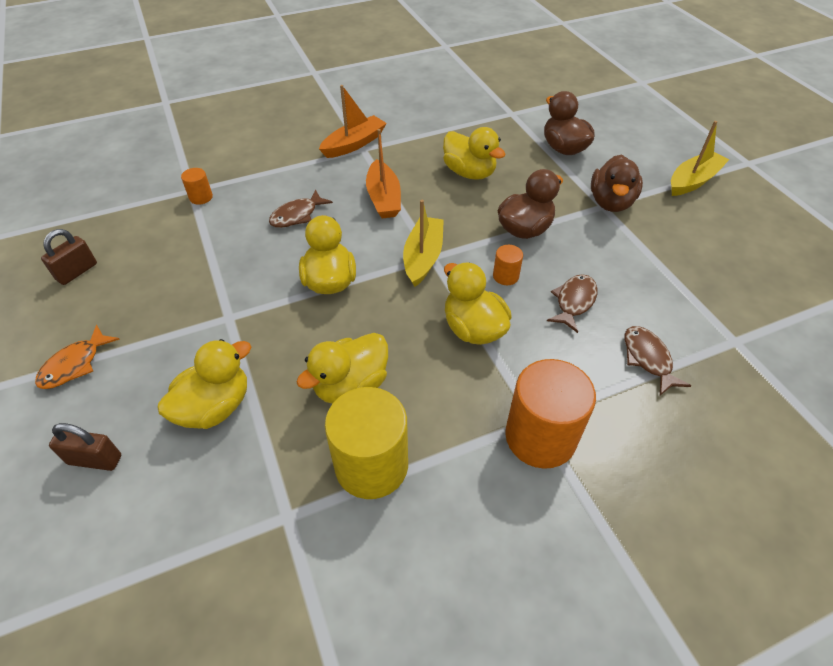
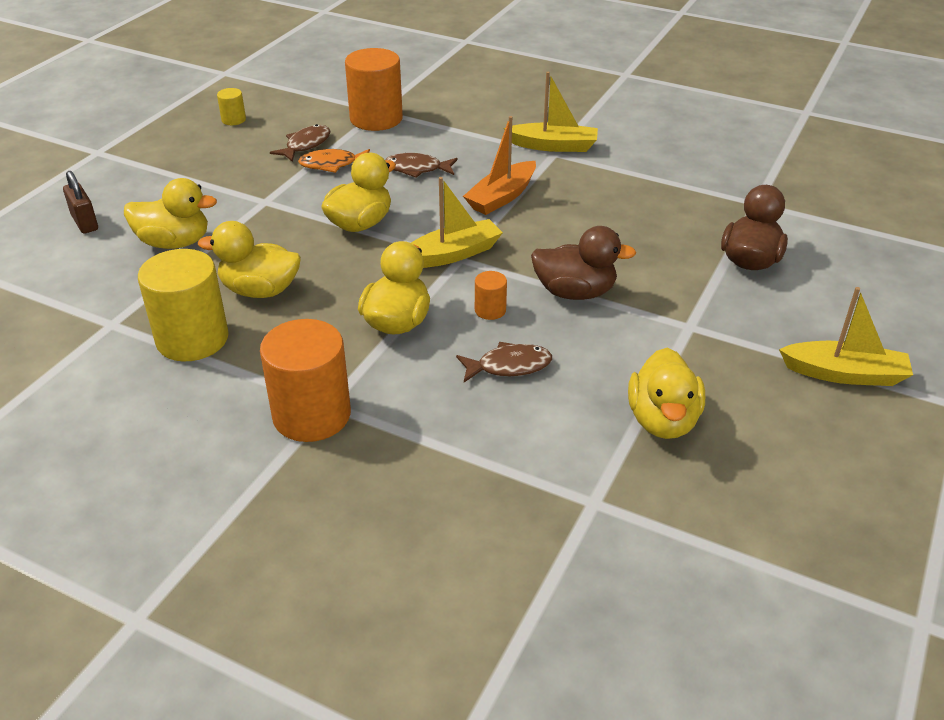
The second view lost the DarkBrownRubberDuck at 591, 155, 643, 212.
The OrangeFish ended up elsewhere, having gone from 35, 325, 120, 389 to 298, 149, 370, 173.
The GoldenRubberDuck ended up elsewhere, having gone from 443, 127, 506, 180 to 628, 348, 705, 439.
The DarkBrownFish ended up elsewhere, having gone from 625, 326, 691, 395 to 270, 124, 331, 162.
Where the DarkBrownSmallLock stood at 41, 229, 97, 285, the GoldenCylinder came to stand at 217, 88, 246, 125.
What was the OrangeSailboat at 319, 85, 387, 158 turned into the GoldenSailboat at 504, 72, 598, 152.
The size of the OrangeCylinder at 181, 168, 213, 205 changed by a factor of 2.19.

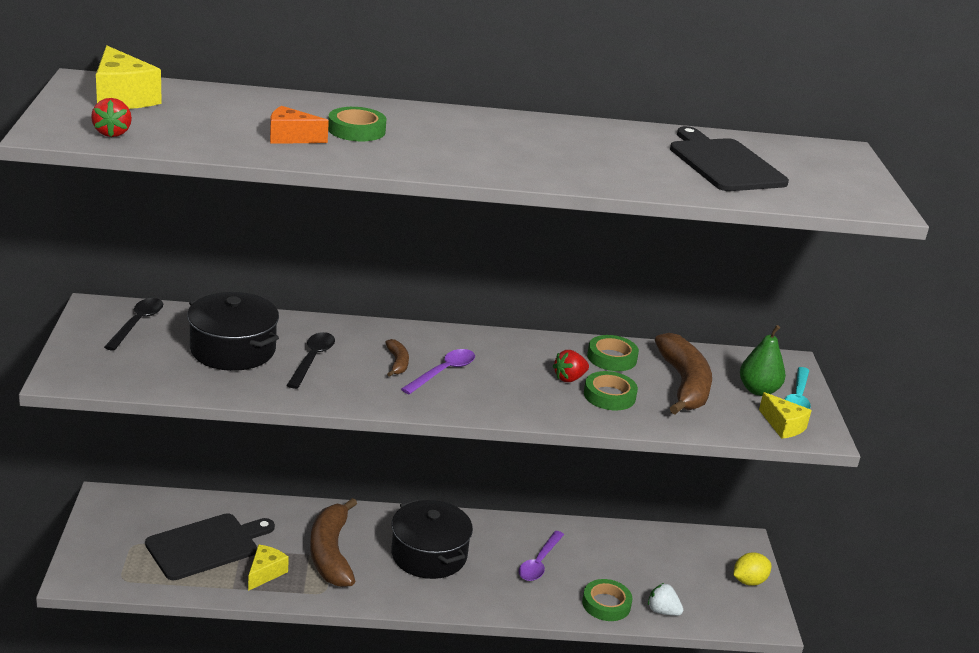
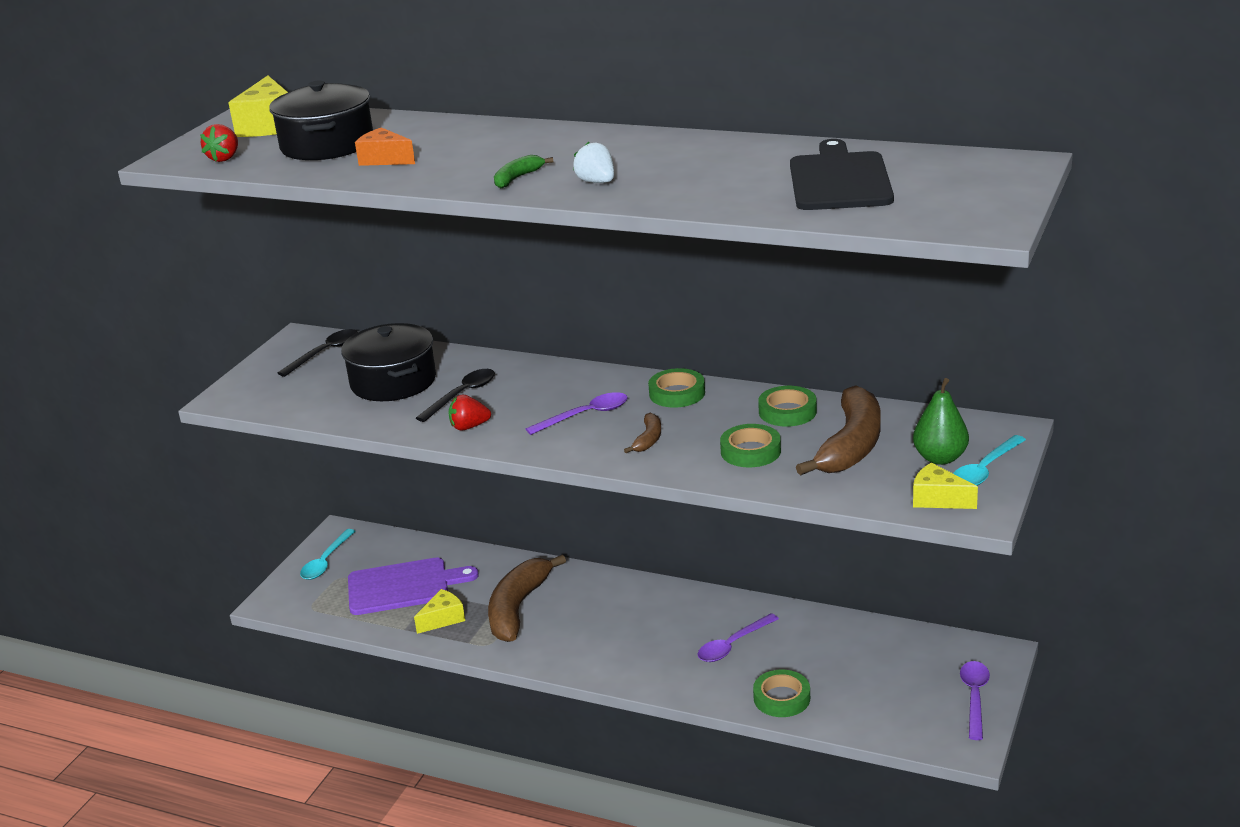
The second view gained the TealTeaspoon at 300, 529, 355, 580.
The second view gained the EmeraldBananaFruit at 494, 155, 553, 188.
The EmeraldTape ended up elsewhere, having gone from 328, 107, 386, 141 to 648, 368, 705, 408.
The DarkBrownBananaFruit ended up elsewhere, having gone from 385, 339, 409, 377 to 624, 413, 661, 453.
The EbonyStockpot ended up elsewhere, having gone from 391, 499, 473, 579 to 269, 81, 373, 160.
The CrimsonStrawberry ended up elsewhere, having gone from 553, 350, 589, 382 to 448, 395, 491, 431.
The PureWhiteStrawberry ended up elsewhere, having gone from 648, 583, 683, 616 to 573, 141, 614, 183.
Where the GoldenCitrusFruit stood at 733, 552, 771, 586, the PurpleTeaspoon came to stand at 960, 661, 990, 740.
What was the EbonyCuttingBoard at 145, 513, 275, 580 turned into the PurpleCuttingBoard at 348, 558, 479, 615.
The GoldenPieceOfCheese at 759, 392, 812, 439 ended up facing another way, 135 degrees clockwise from before.

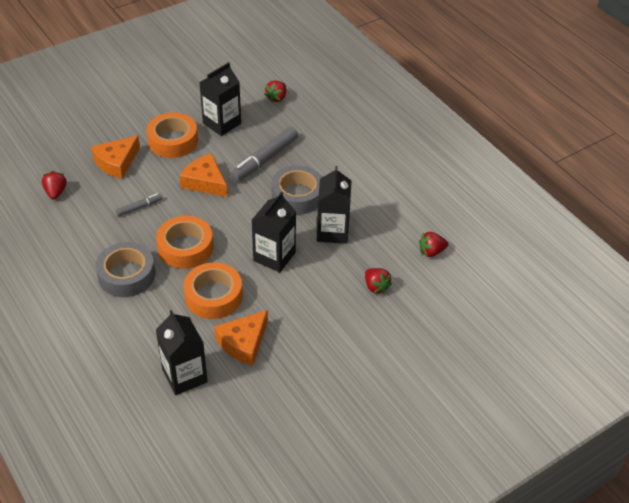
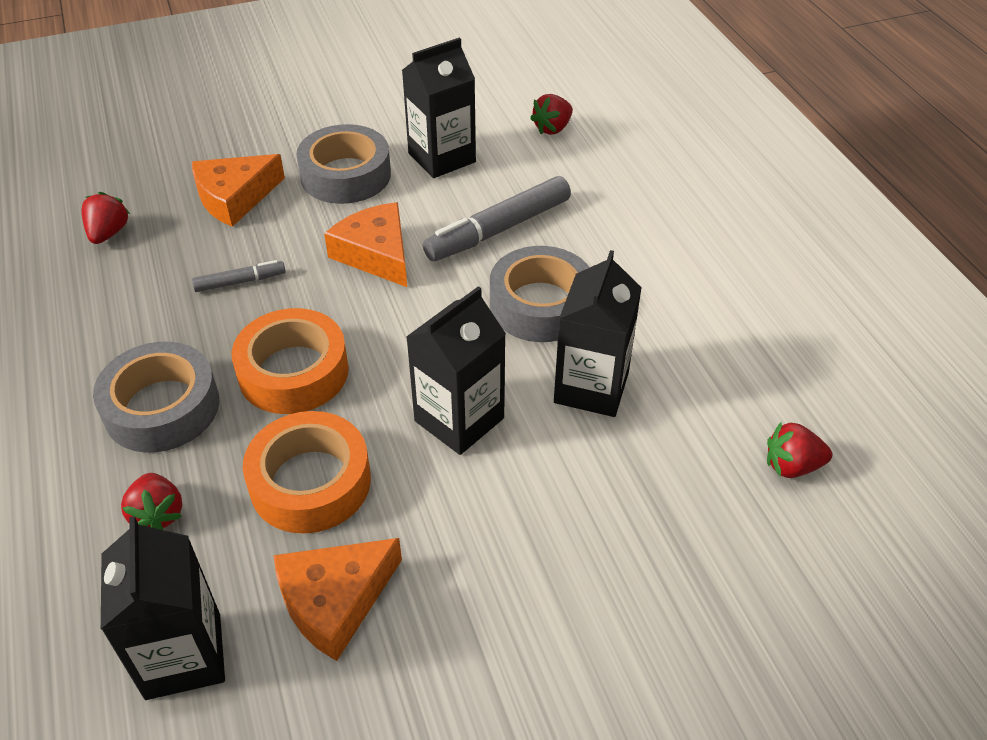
The CrimsonStrawberry ended up elsewhere, having gone from 365, 268, 392, 294 to 121, 473, 182, 530.
What was the OrangeTape at 147, 113, 198, 158 turned into the GreyTape at 296, 124, 391, 204.

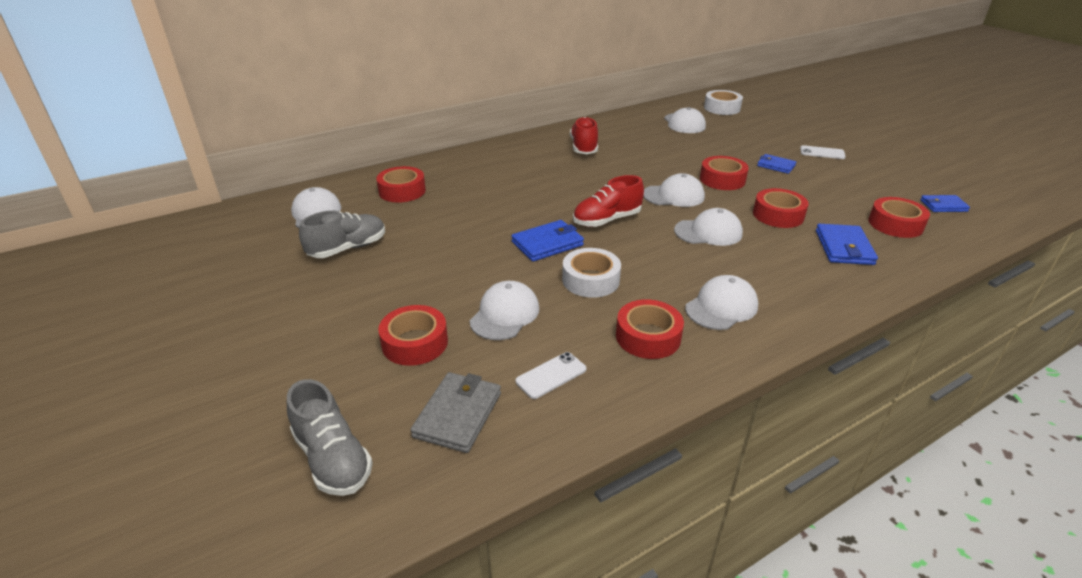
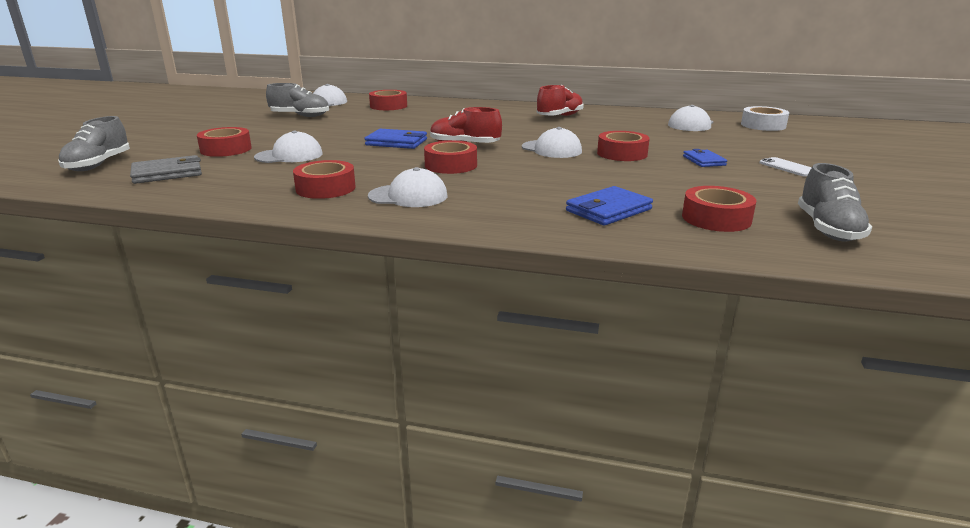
The second view lost the PureWhiteSmartphone at 516, 352, 586, 399.
The second view lost the PureWhiteTape at 562, 248, 621, 298.
The second view lost the PureWhitePeakedCap at 674, 208, 743, 246.
The CrimsonTape ended up elsewhere, having gone from 753, 188, 809, 228 to 424, 141, 477, 174.
Where the RoyalBlueCardWallet stood at 920, 195, 970, 212, the GreySneaker came to stand at 798, 163, 872, 241.

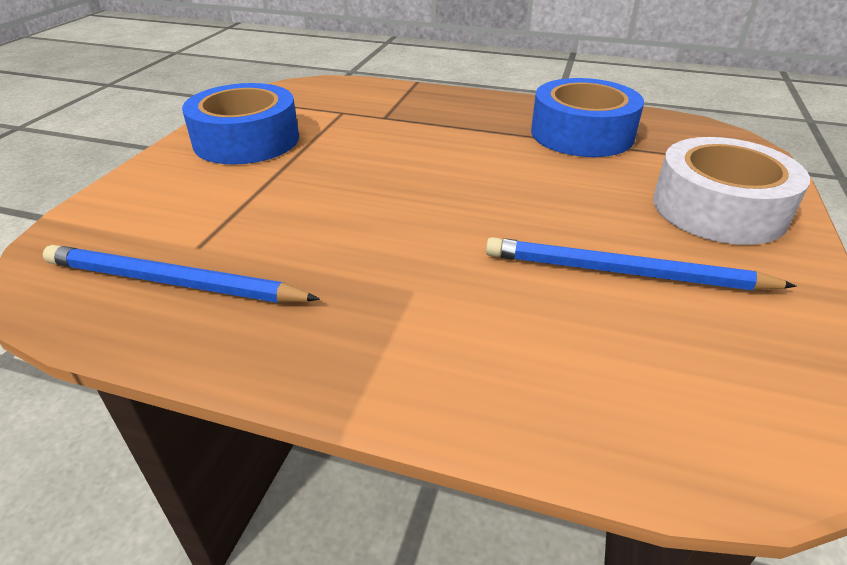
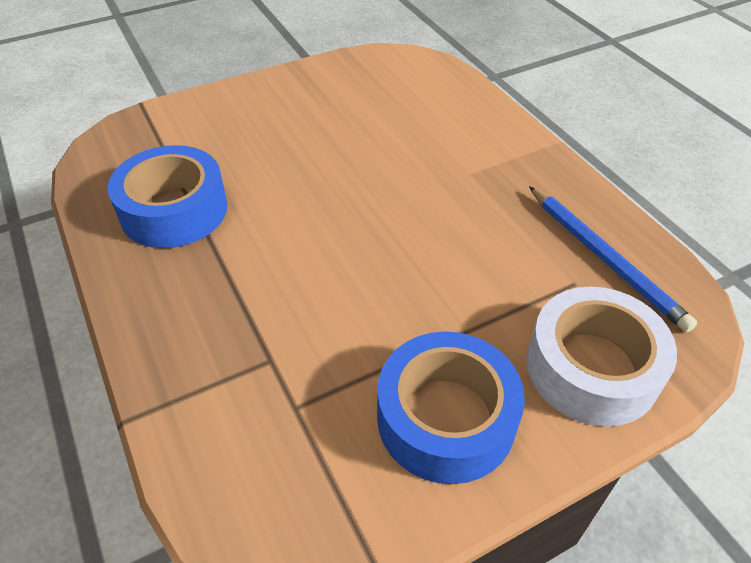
The second view lost the RoyalBlueLeadPencil at 486, 237, 797, 291.
The PureWhiteTape ended up elsewhere, having gone from 653, 137, 810, 245 to 527, 287, 677, 427.

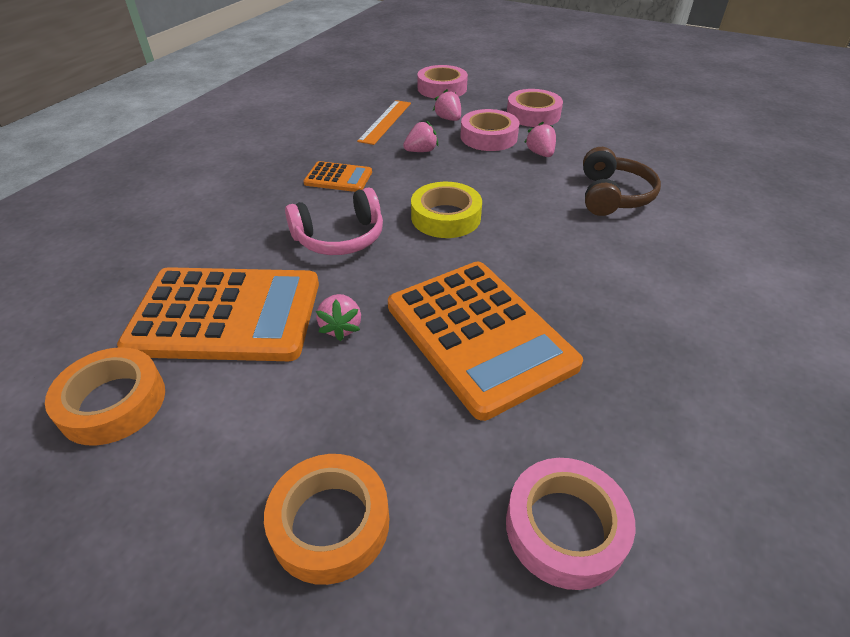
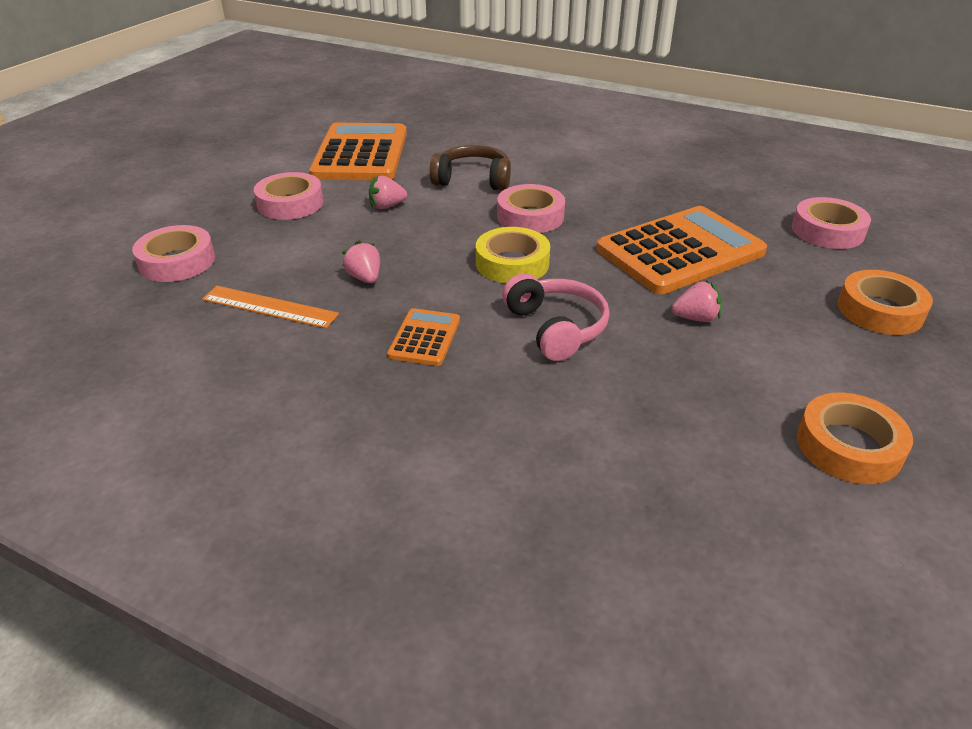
The second view lost the RosePinkStrawberry at 433, 89, 461, 121.
The OrangePocketCalculator ended up elsewhere, having gone from 117, 267, 319, 361 to 309, 123, 407, 180.
The RosePinkTape ended up elsewhere, having gone from 460, 109, 519, 151 to 497, 184, 565, 233.

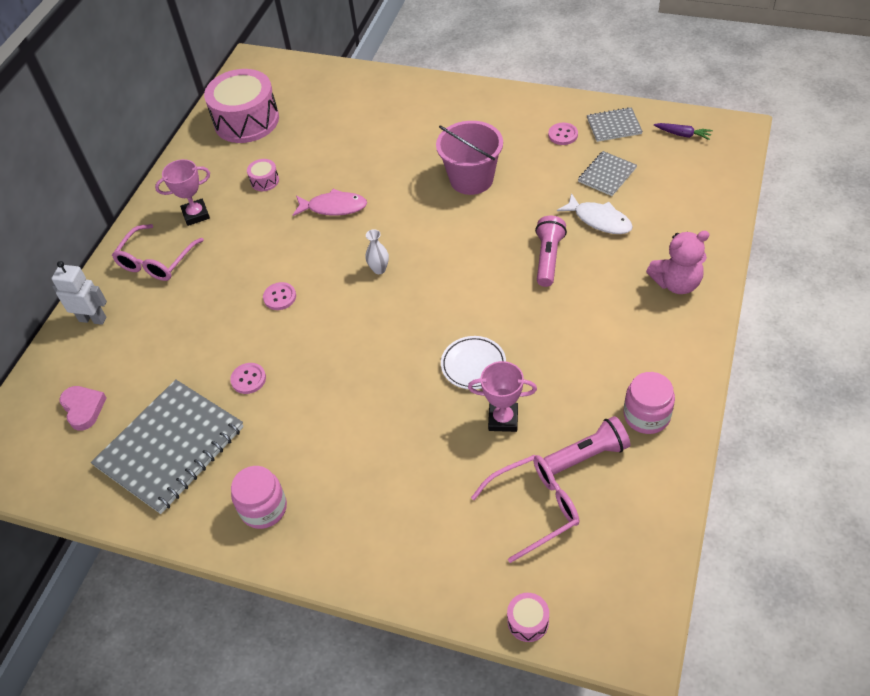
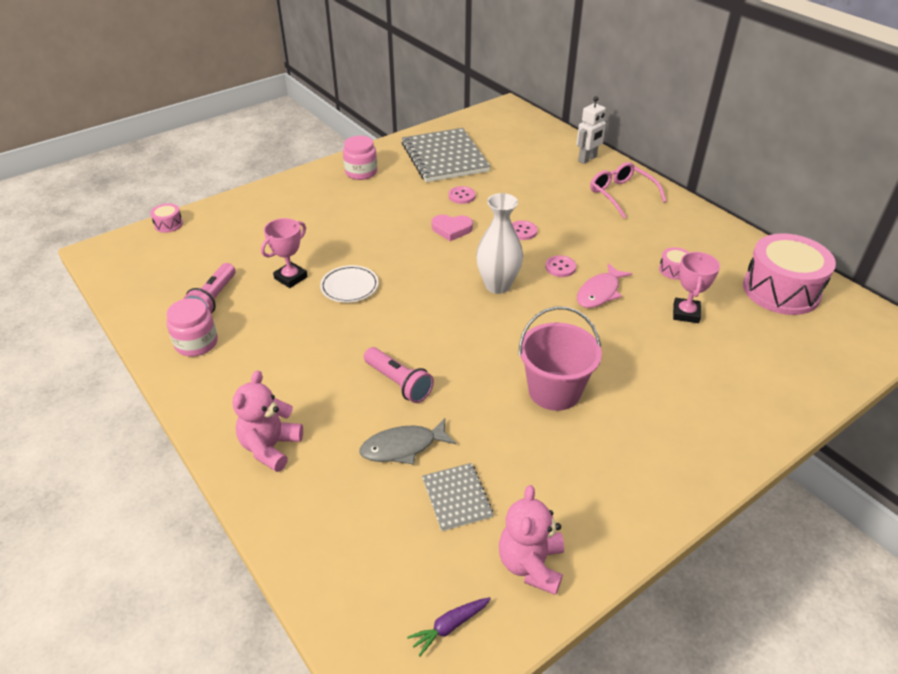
The second view lost the RosePinkSpectacles at 471, 455, 579, 563.
The RosePinkLoveHeart ended up elsewhere, having gone from 59, 386, 107, 431 to 432, 215, 473, 241.
The RosePinkTrophy ended up elsewhere, having gone from 155, 159, 210, 226 to 673, 252, 720, 323.
The RosePinkButton ended up elsewhere, having gone from 548, 123, 578, 145 to 545, 255, 576, 277.
Where the GreyNotebook stood at 587, 107, 643, 142, the RosePinkTeddyBear came to stand at 499, 485, 564, 595.
What was the PureWhiteFish at 557, 193, 633, 234 turned into the GreyFish at 359, 418, 456, 465.
The size of the PureWhiteVase at 365, 229, 389, 274 changed by a factor of 2.04.

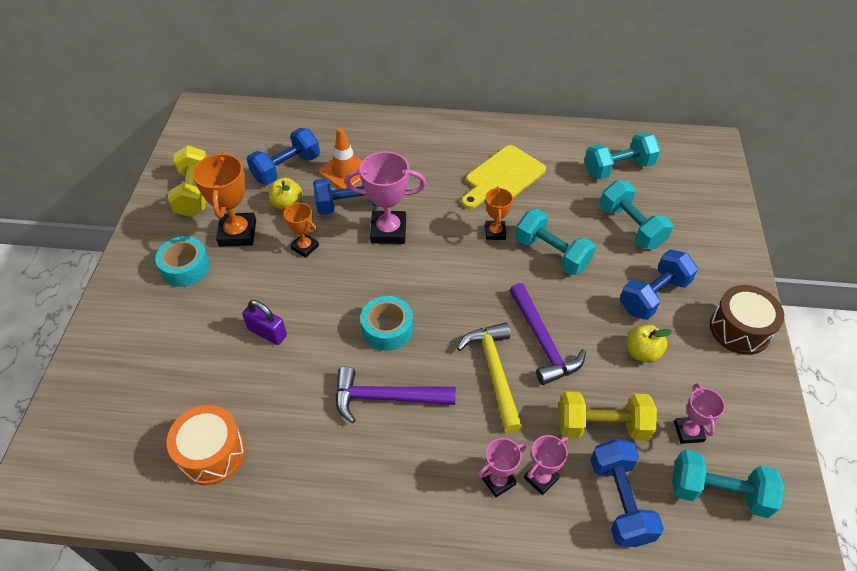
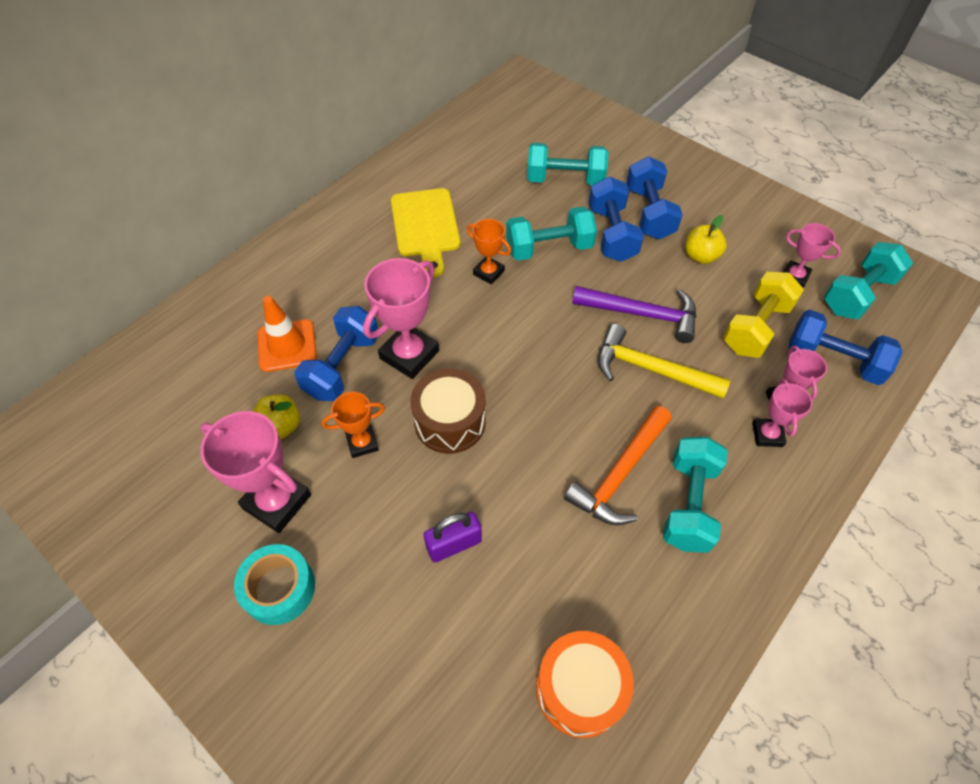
The second view lost the GoldenFreeWeight at 168, 146, 207, 217.
The second view lost the TealTape at 361, 296, 413, 351.
The RoyalBlueFreeWeight ended up elsewhere, having gone from 247, 128, 320, 185 to 589, 177, 644, 262.
The TealFreeWeight ended up elsewhere, having gone from 584, 132, 660, 179 to 663, 437, 728, 553.
The DarkBrownSnareDrum ended up elsewhere, having gone from 710, 285, 784, 355 to 411, 368, 486, 454.
What was the OrangeTrophy at 193, 152, 256, 247 turned into the RosePinkTrophy at 200, 411, 311, 533.
What was the PurpleClawHammer at 336, 367, 456, 423 turned into the OrangeClawHammer at 564, 406, 672, 525.

